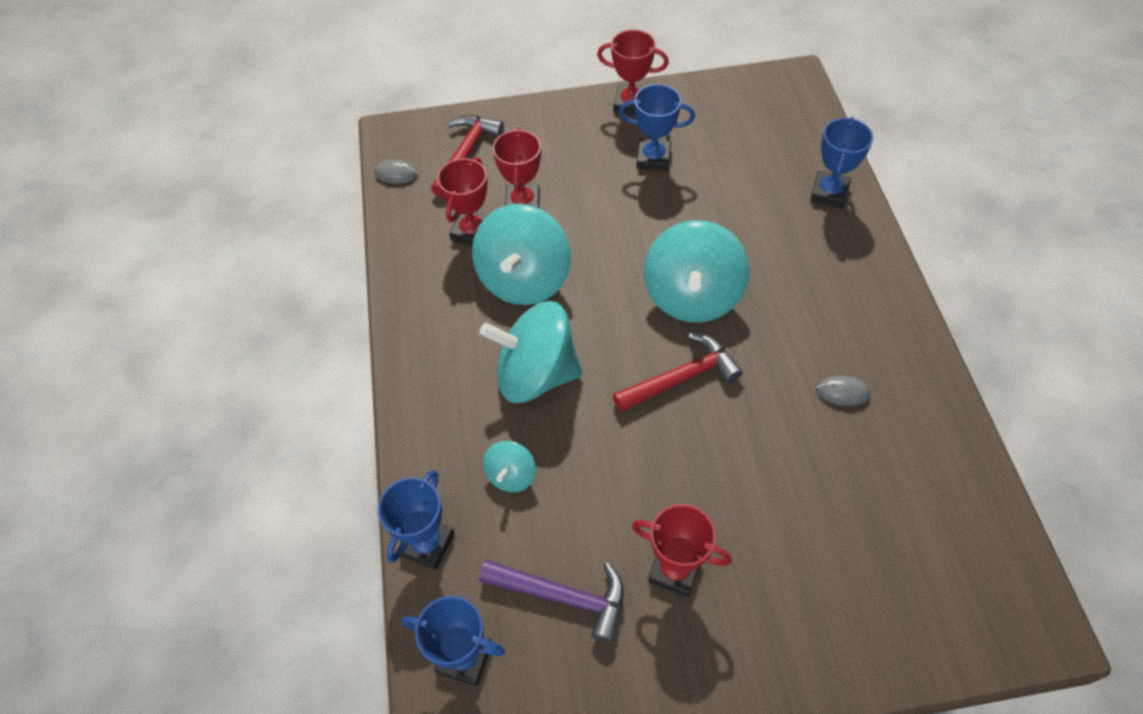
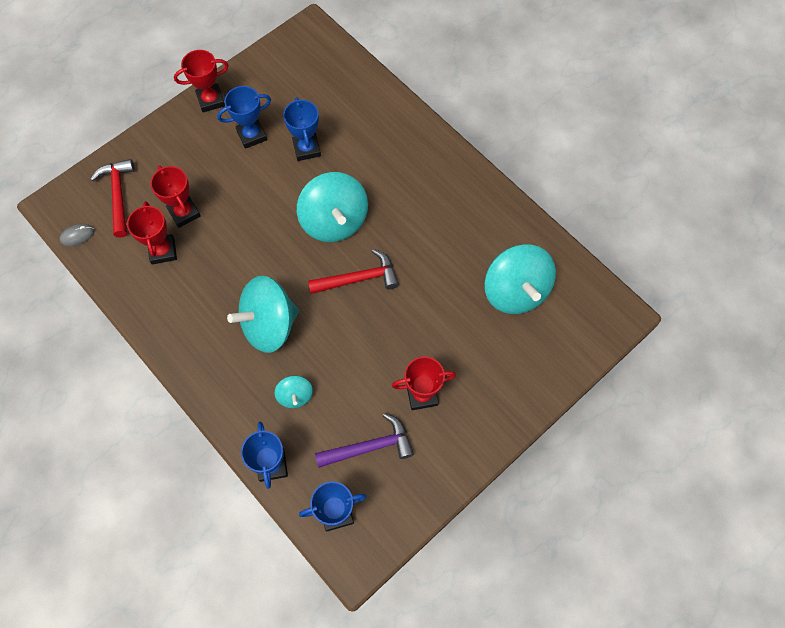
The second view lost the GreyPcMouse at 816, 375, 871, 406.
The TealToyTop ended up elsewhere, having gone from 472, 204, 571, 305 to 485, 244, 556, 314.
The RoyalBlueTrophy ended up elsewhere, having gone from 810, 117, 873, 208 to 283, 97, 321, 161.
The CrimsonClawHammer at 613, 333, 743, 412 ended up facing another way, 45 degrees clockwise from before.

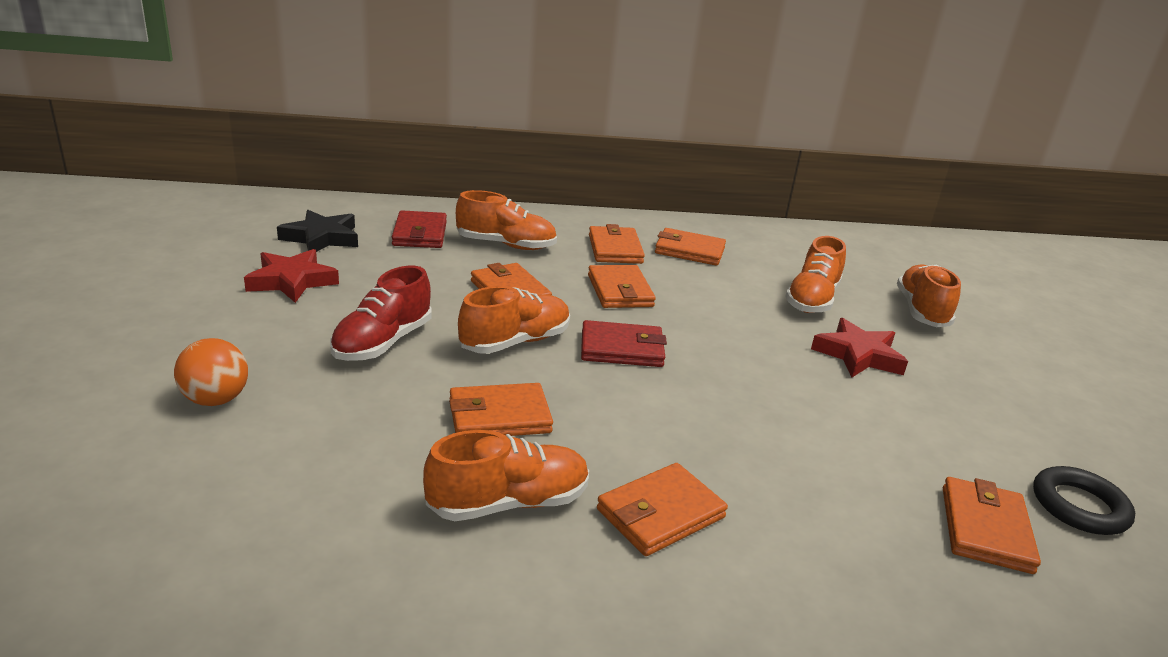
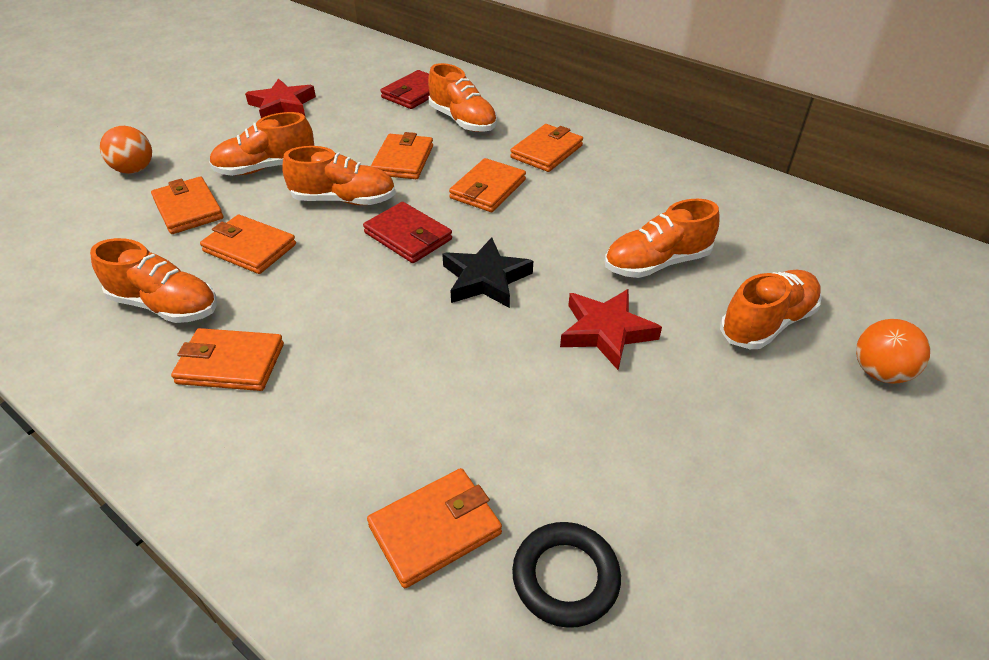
The second view gained the OrangeSphere at 856, 319, 930, 384.
The EbonyStarShape ended up elsewhere, having gone from 277, 210, 358, 252 to 442, 237, 533, 308.
The OrangeCardWallet ended up elsewhere, having gone from 655, 228, 726, 266 to 151, 177, 223, 234.
What was the CrimsonSneaker at 330, 266, 432, 361 turned into the OrangeSneaker at 209, 112, 314, 176.

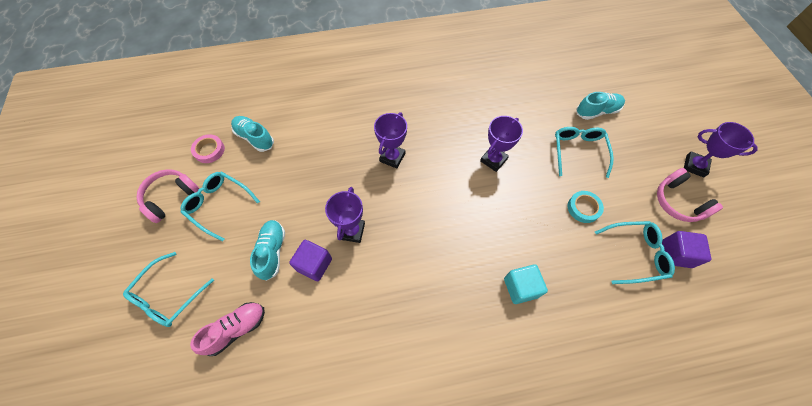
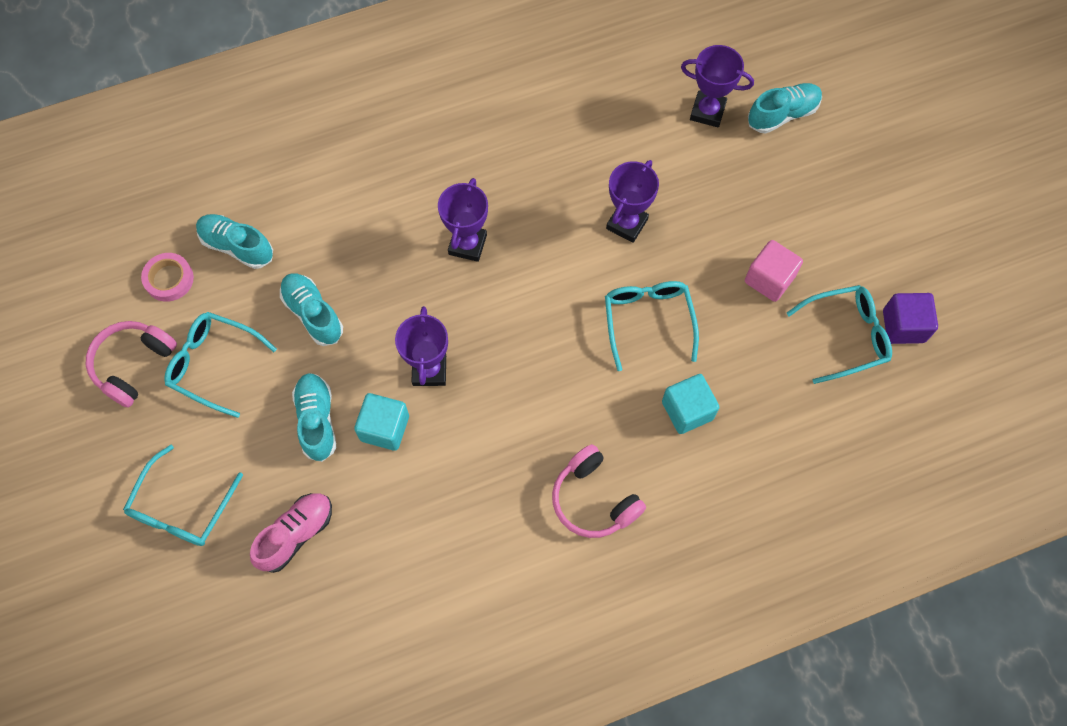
The second view gained the TealSneaker at 280, 273, 343, 346.
The TealSpectacles ended up elsewhere, having gone from 555, 127, 614, 178 to 605, 281, 699, 371.
The RosePinkOverEarHeadphones ended up elsewhere, having gone from 657, 168, 723, 222 to 552, 444, 646, 538.
The PurpleTrophy ended up elsewhere, having gone from 684, 122, 758, 177 to 681, 45, 754, 127.
Where the TealTape stood at 568, 191, 604, 223, the RosePinkSolidCube came to stand at 745, 240, 803, 302.
What was the PurpleSolidCube at 289, 240, 332, 281 turned into the TealSolidCube at 354, 393, 409, 451.

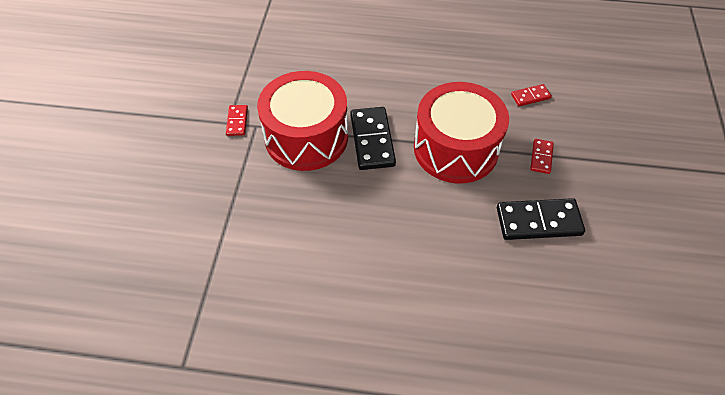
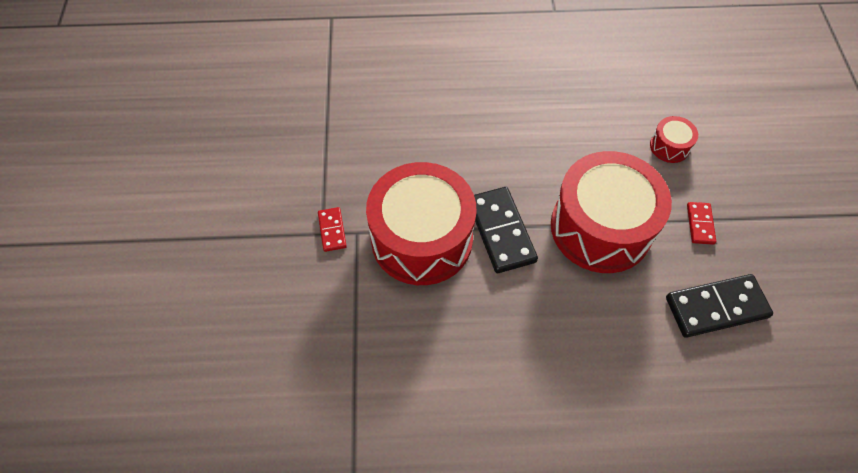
Where the CrimsonDomino stood at 511, 84, 552, 106, the CrimsonSnareDrum came to stand at 650, 116, 698, 163.

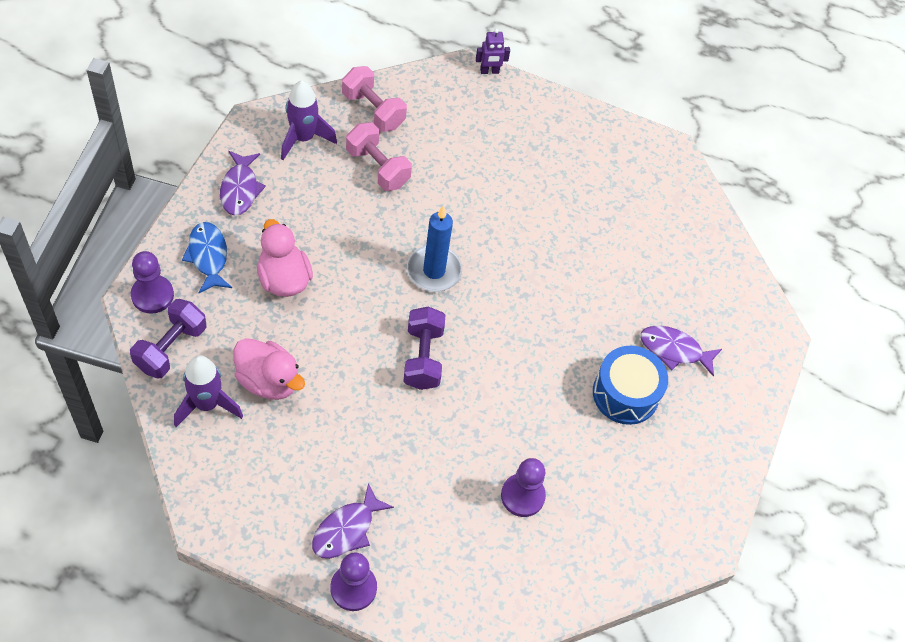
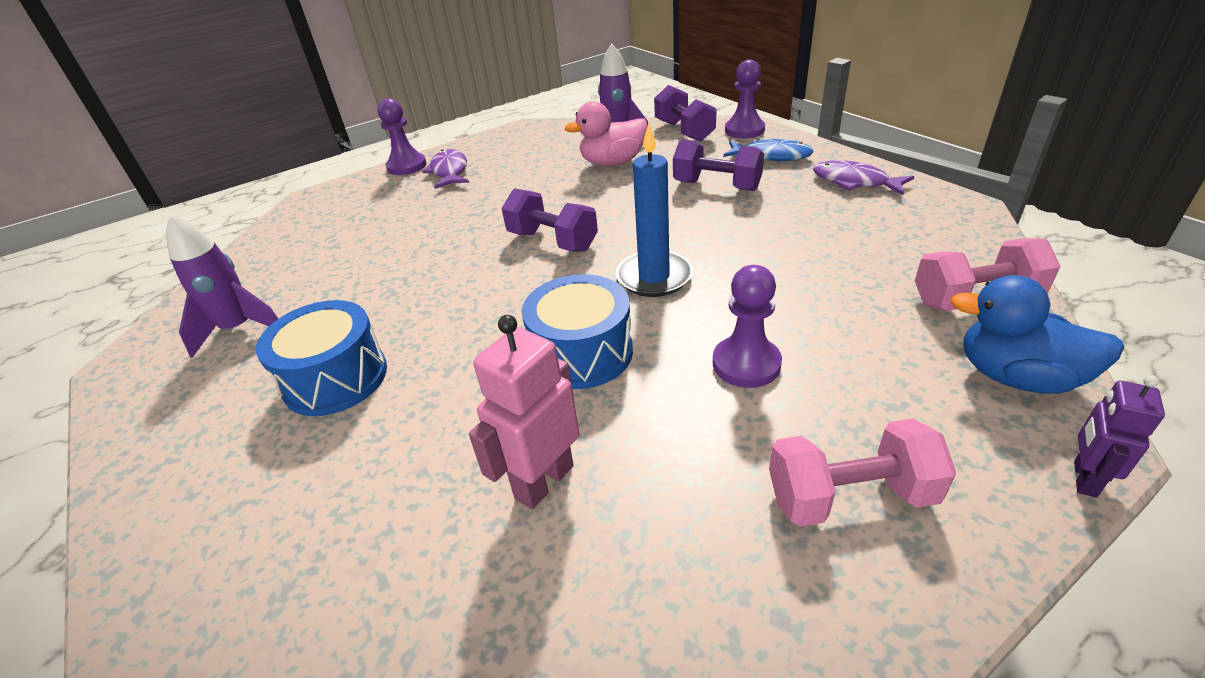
The second view lost the PurpleFish at 640, 326, 722, 377.
The second view gained the RosePinkToyRobot at 469, 315, 579, 509.
The second view gained the RoyalBlueSnareDrum at 522, 274, 633, 389.
The second view gained the RoyalBlueRubberDuck at 950, 275, 1124, 394.
The PurpleRocket ended up elsewhere, having gone from 281, 80, 337, 160 to 166, 214, 278, 358.
The RosePinkFreeWeight ended up elsewhere, having gone from 346, 122, 412, 191 to 769, 418, 956, 527.
The PurplePawn ended up elsewhere, having gone from 501, 458, 546, 517 to 713, 265, 782, 388.
Where the RosePinkRubberDuck stood at 257, 219, 313, 297, the PurpleFreeWeight came to stand at 673, 139, 764, 191.

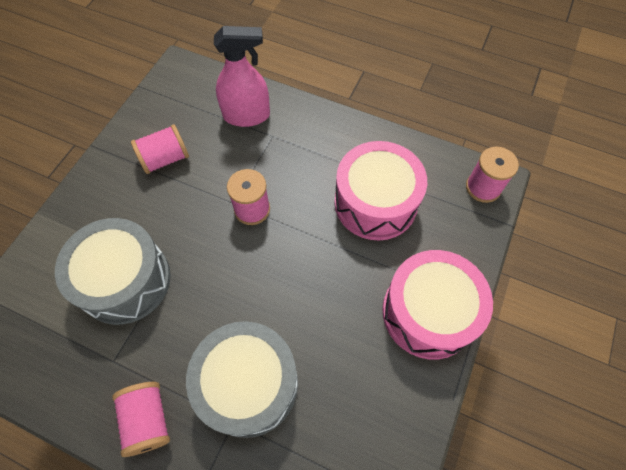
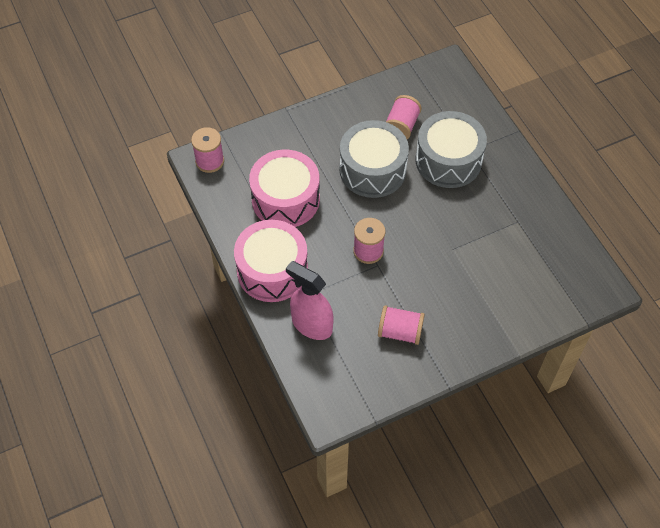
The GreySnareDrum ended up elsewhere, having gone from 55, 218, 171, 325 to 340, 120, 409, 198.
The RosePinkReelOfThread ended up elsewhere, having gone from 112, 382, 170, 457 to 386, 95, 422, 139.
The RosePinkSnareDrum ended up elsewhere, having gone from 382, 250, 493, 359 to 234, 220, 308, 302.

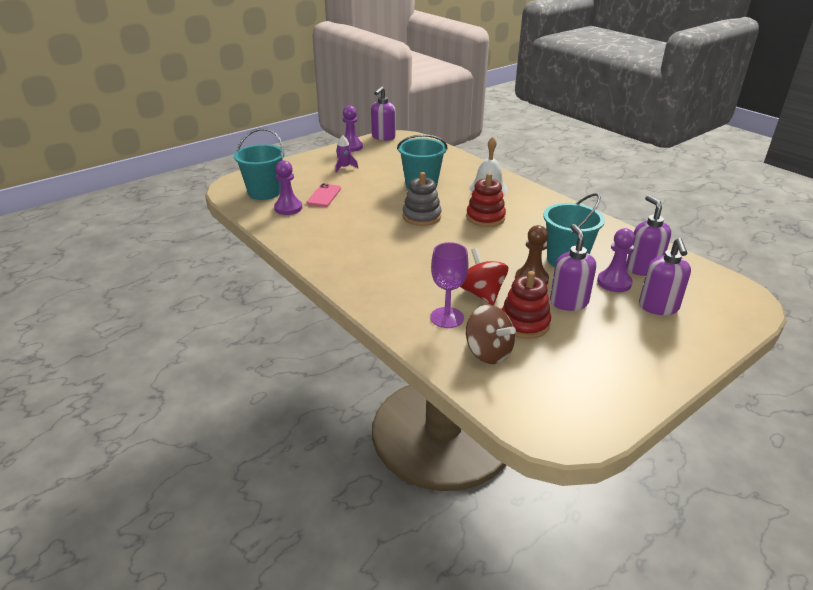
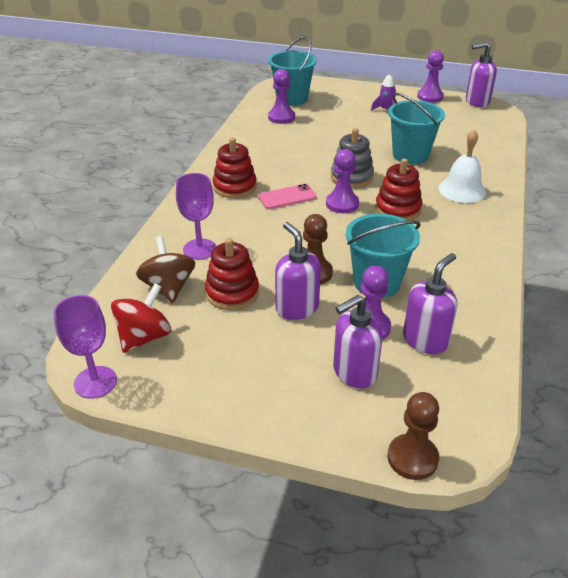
The second view gained the PurpleWineGlass at 54, 295, 117, 399.
The second view gained the CrimsonRingStacker at 213, 138, 257, 198.
The second view gained the PurplePawn at 326, 149, 359, 213.
The second view gained the DarkBrownPawn at 388, 392, 439, 480.
The RosePinkSmartphone ended up elsewhere, having gone from 307, 183, 341, 207 to 258, 184, 316, 209.
The CrimsonToyTop ended up elsewhere, having gone from 460, 248, 508, 305 to 111, 283, 171, 353.
The DarkBrownToyTop at 466, 305, 516, 364 ended up facing another way, 150 degrees clockwise from before.
The PurpleSoapPump at 550, 224, 596, 311 ended up facing another way, 75 degrees counterclockwise from before.

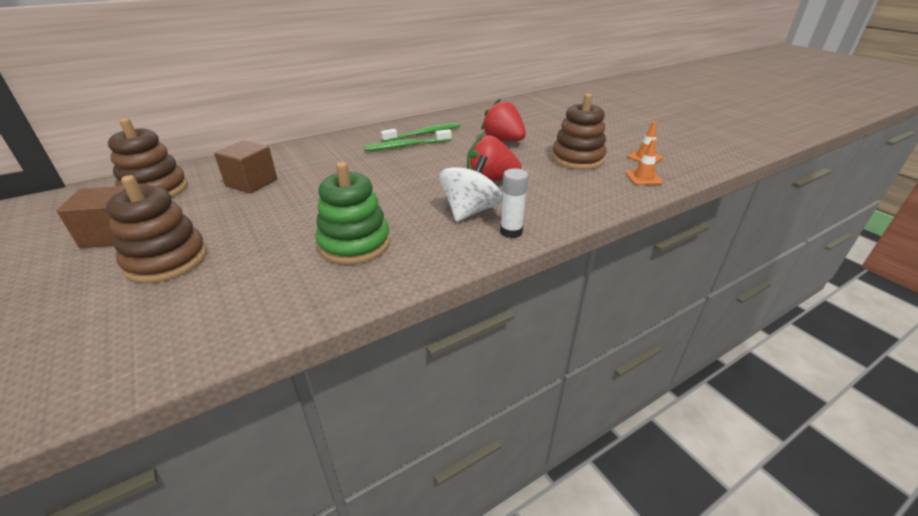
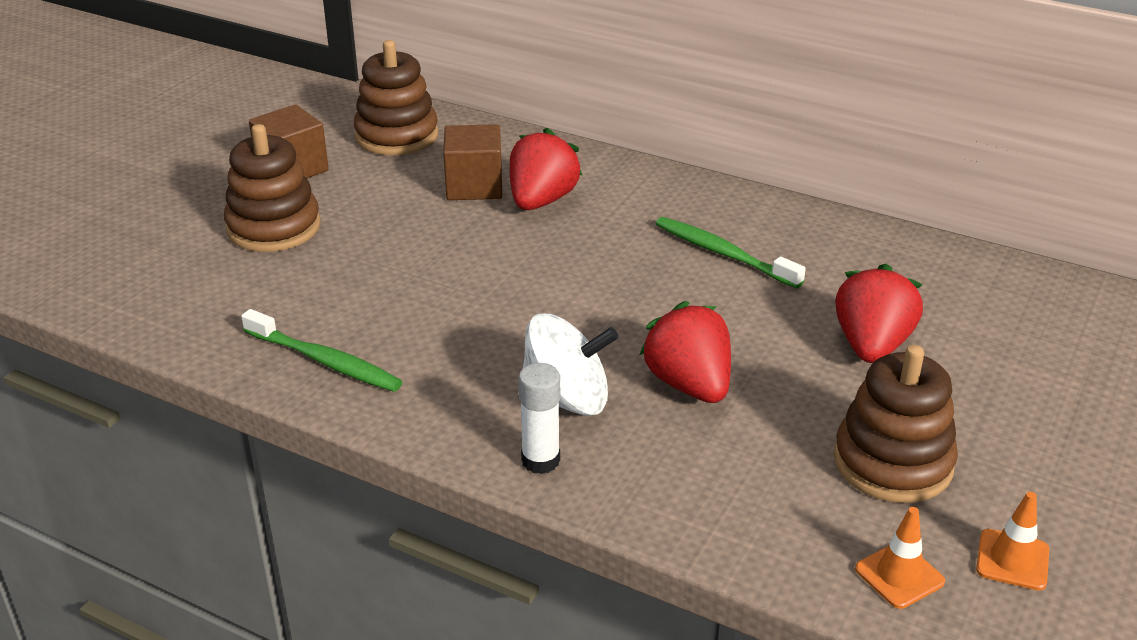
The second view lost the EmeraldRingStacker at 315, 162, 390, 265.
The second view gained the CrimsonStrawberry at 510, 127, 582, 210.
The EmeraldDentalBrush ended up elsewhere, having gone from 381, 123, 460, 142 to 241, 309, 403, 392.

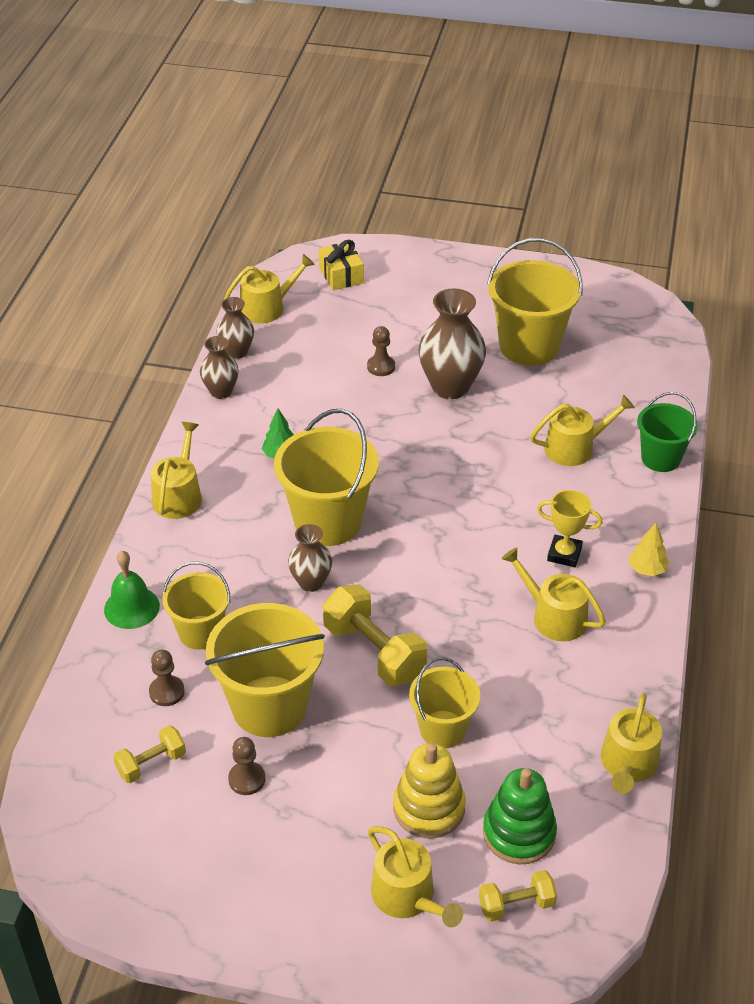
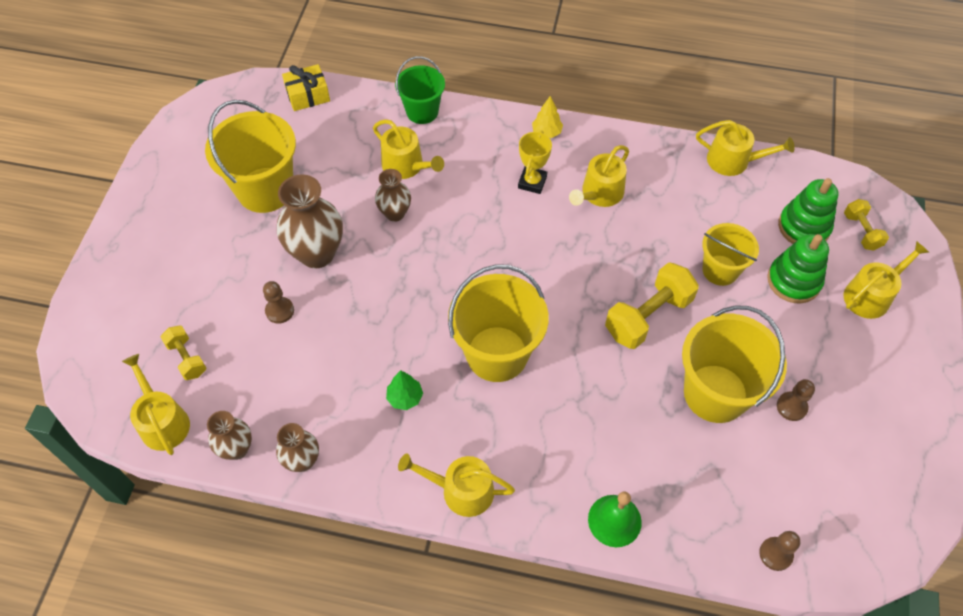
The second view lost the GoldenPail at 163, 562, 230, 650.
The GoldenFreeWeight ended up elsewhere, having gone from 113, 726, 186, 783 to 161, 325, 206, 380.
The DarkBrownPawn ended up elsewhere, having gone from 149, 650, 185, 706 to 759, 531, 800, 571.
The DarkBrownVase ended up elsewhere, having gone from 288, 524, 332, 592 to 375, 169, 411, 222.
The GoldenGift ended up elsewhere, having gone from 319, 240, 364, 290 to 282, 64, 330, 111.
What was the GoldenRingStacker at 393, 743, 466, 839 turned into the EmeraldRingStacker at 767, 234, 829, 303.
The GoldenWateringPot at 530, 395, 635, 466 ended up facing another way, 150 degrees clockwise from before.

